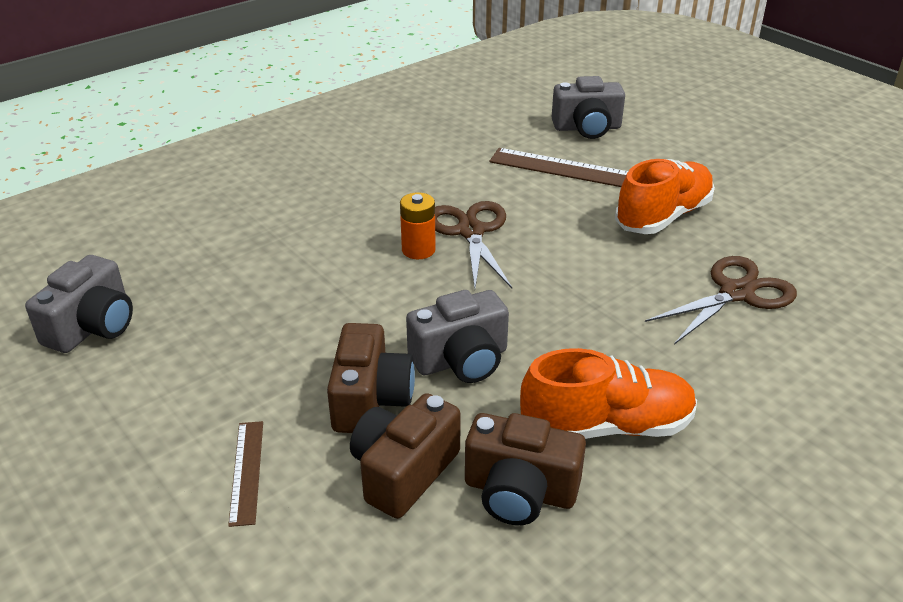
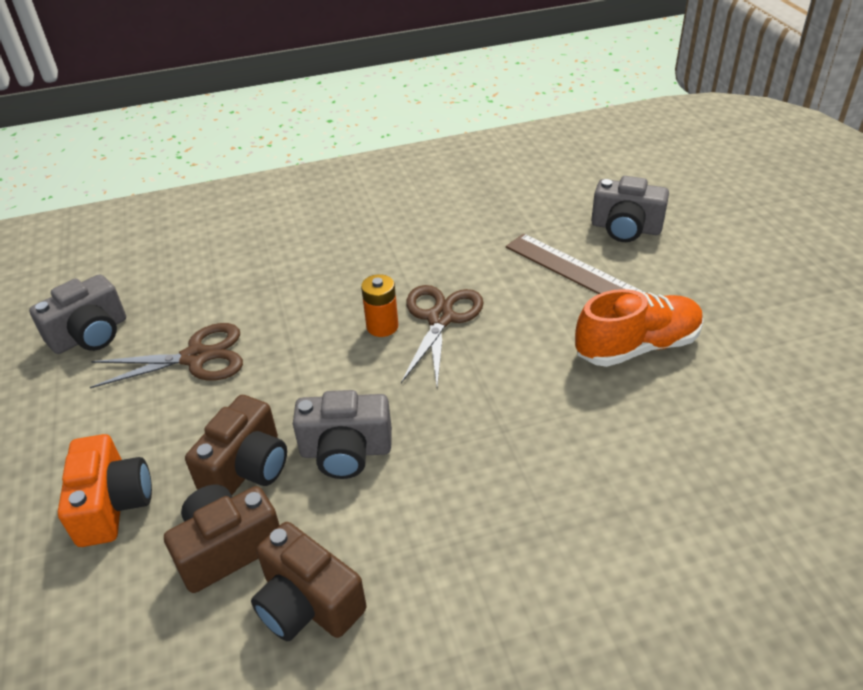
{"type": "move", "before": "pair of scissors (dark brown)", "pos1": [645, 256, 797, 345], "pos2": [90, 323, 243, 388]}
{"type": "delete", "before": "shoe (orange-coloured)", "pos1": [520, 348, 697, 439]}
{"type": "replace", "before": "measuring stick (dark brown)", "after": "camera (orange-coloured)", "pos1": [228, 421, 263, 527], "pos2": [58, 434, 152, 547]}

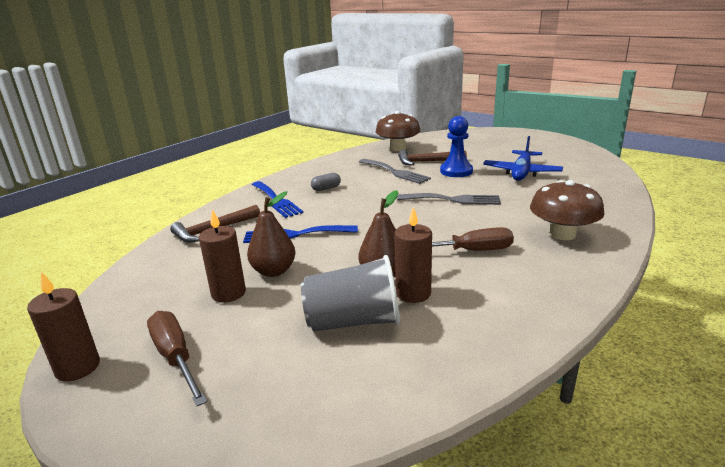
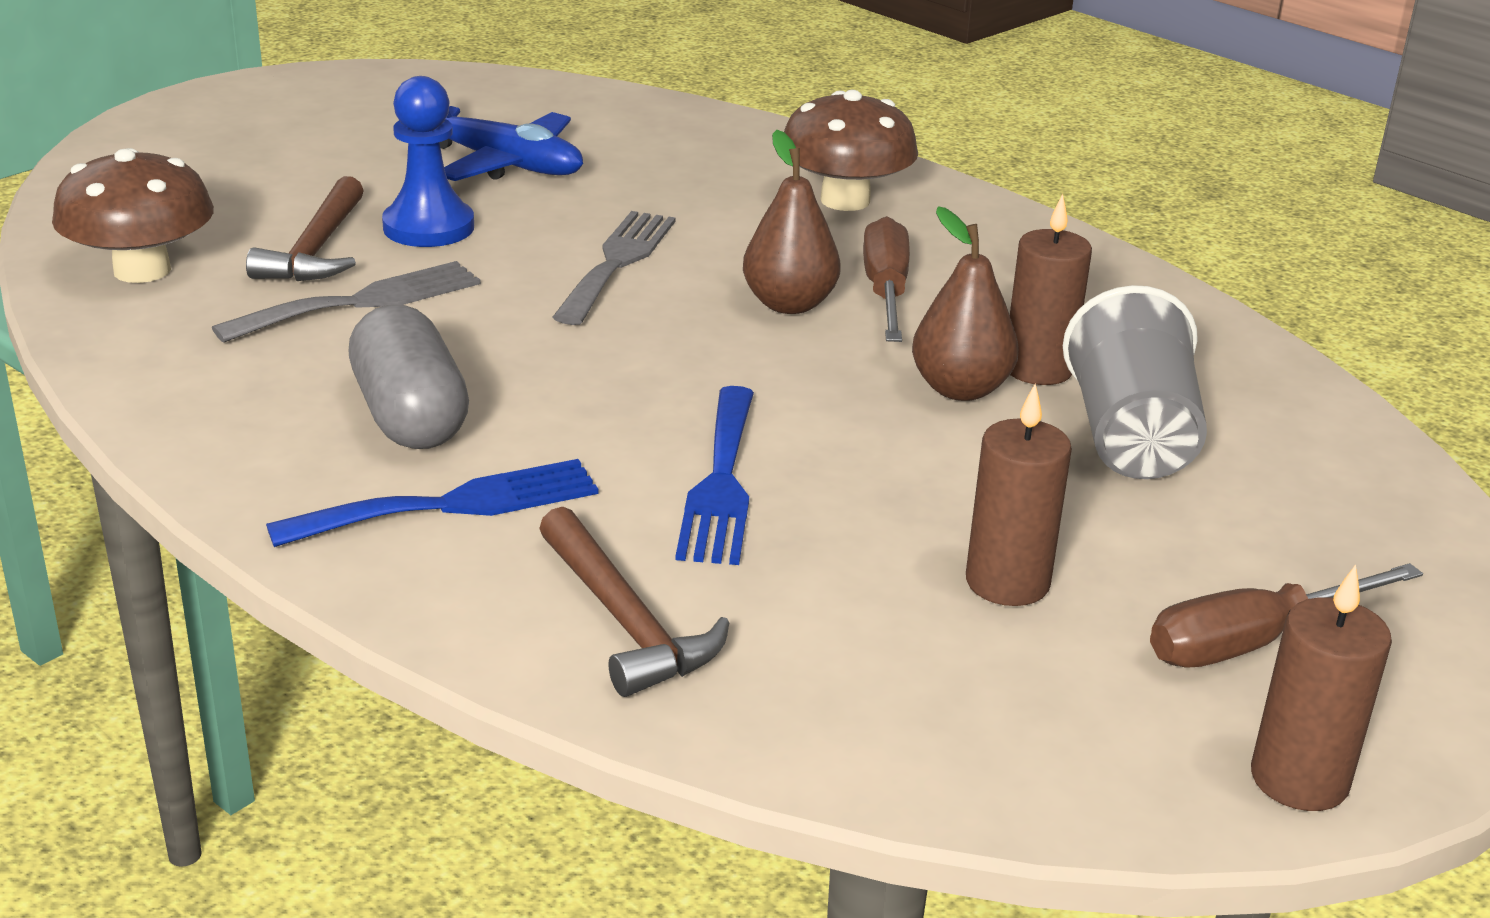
{"type": "resize", "before": "capsule (grey)", "pos1": [311, 173, 341, 191], "pos2": [348, 305, 469, 449], "scale": 1.97}
{"type": "move", "before": "toy pear (dark brown)", "pos1": [247, 191, 295, 277], "pos2": [743, 130, 841, 314]}

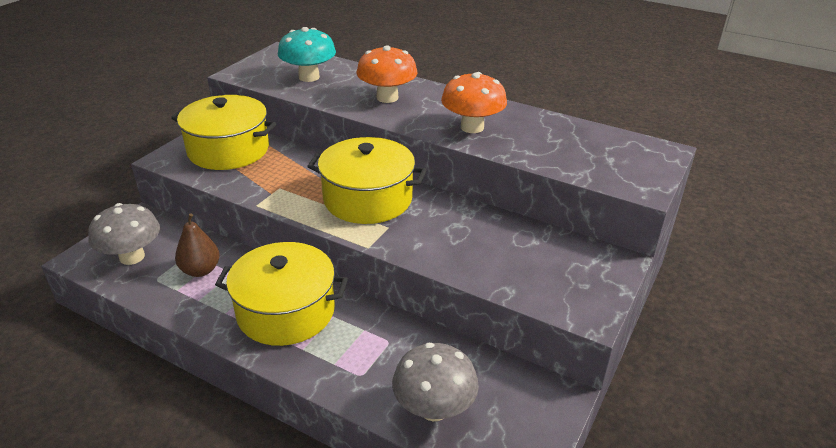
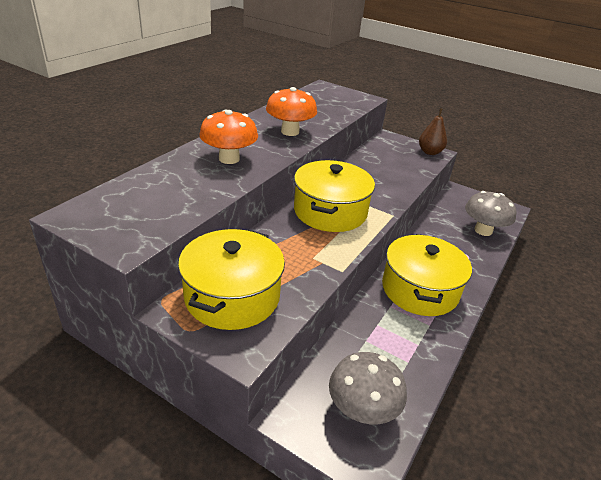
{"type": "delete", "before": "toadstool (turquoise)", "pos1": [278, 27, 336, 82]}
{"type": "move", "before": "toy pear (dark brown)", "pos1": [175, 213, 220, 277], "pos2": [419, 109, 447, 155]}

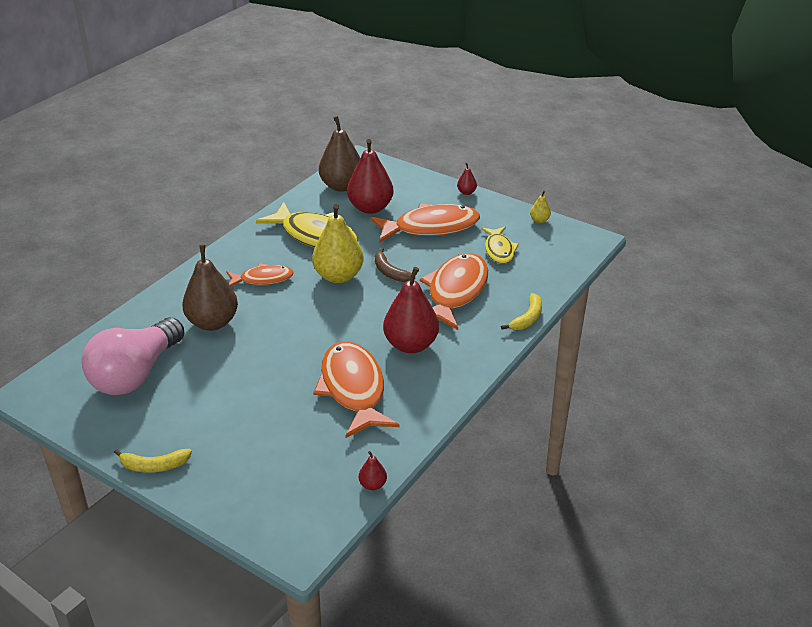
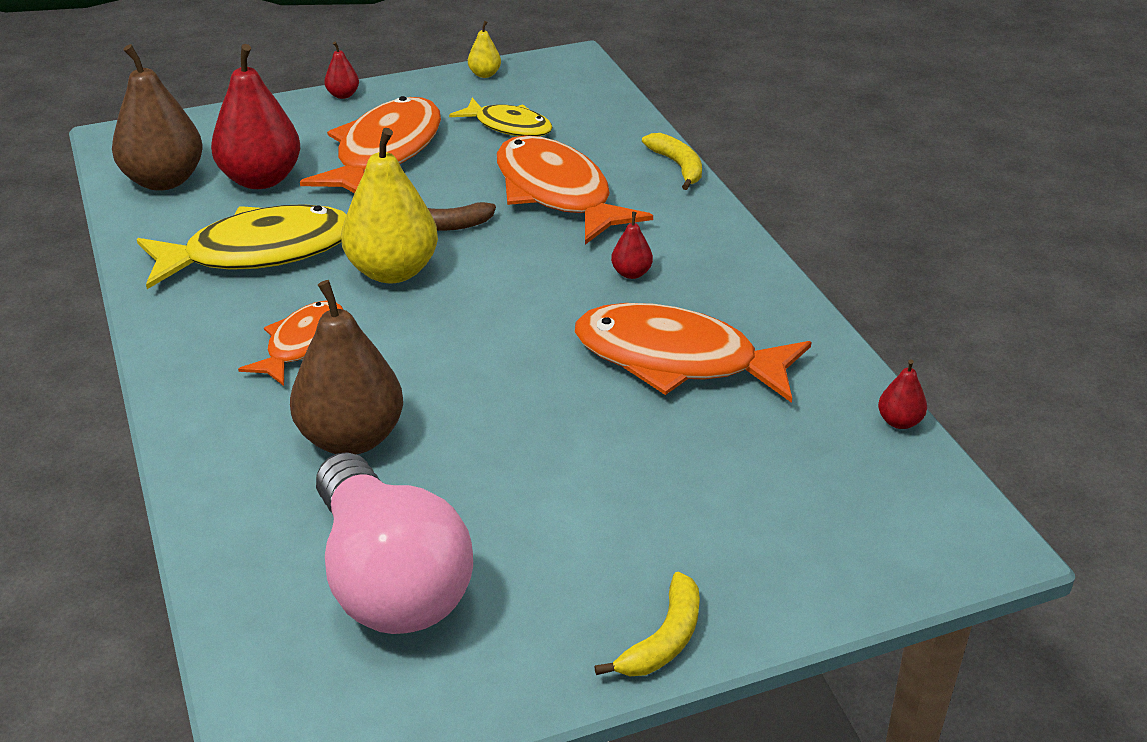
{"type": "resize", "before": "toy pear (red)", "pos1": [383, 267, 439, 353], "pos2": [611, 212, 653, 279], "scale": 0.44}

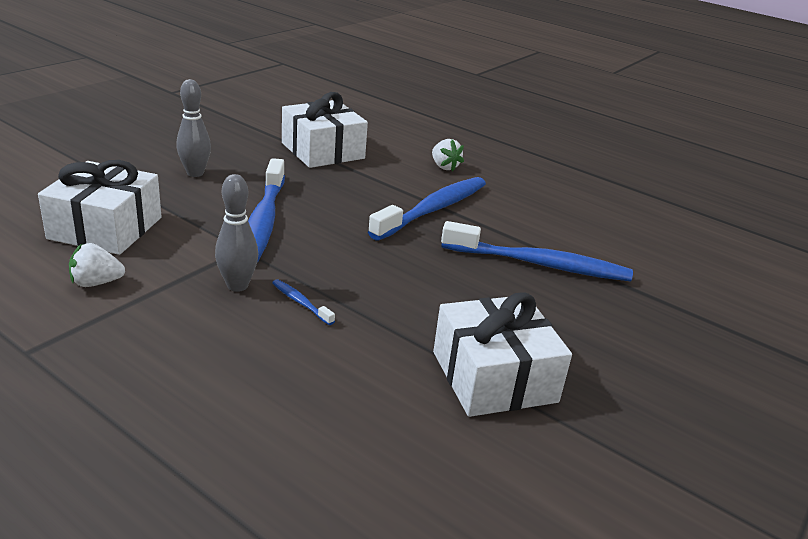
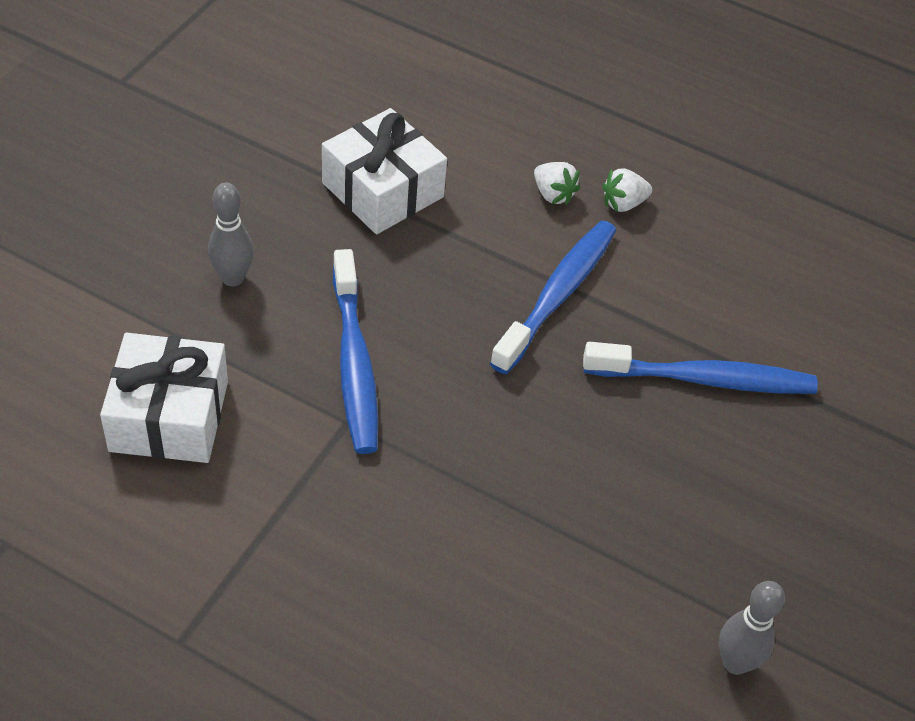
{"type": "move", "before": "bowling pin (grey)", "pos1": [215, 174, 258, 292], "pos2": [719, 581, 785, 675]}
{"type": "move", "before": "toy strawberry (pure white)", "pos1": [69, 243, 125, 287], "pos2": [602, 168, 652, 212]}
{"type": "delete", "before": "dental brush (royal blue)", "pos1": [272, 279, 335, 325]}
{"type": "delete", "before": "present (pure white)", "pos1": [433, 292, 572, 417]}

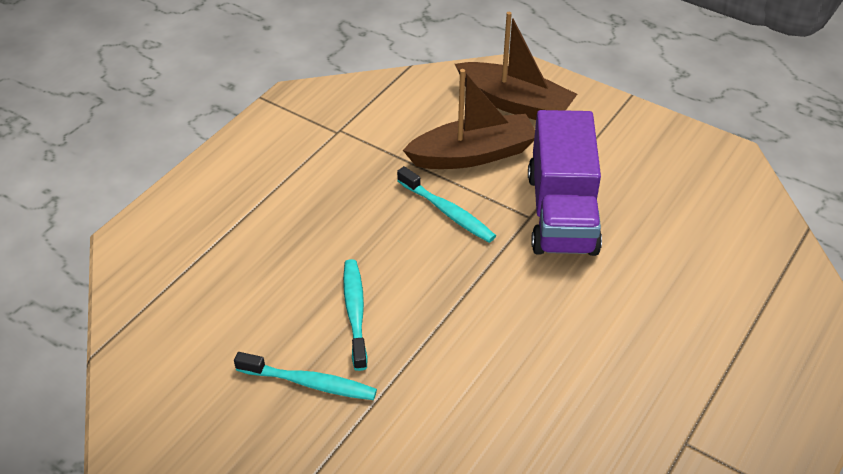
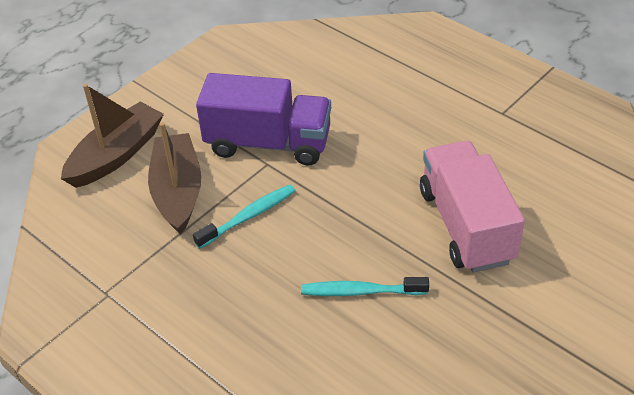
{"type": "delete", "before": "dental brush (turquoise)", "pos1": [234, 352, 377, 400]}
{"type": "insert", "after": "truck (rose-pink)", "pos2": [420, 141, 525, 273]}

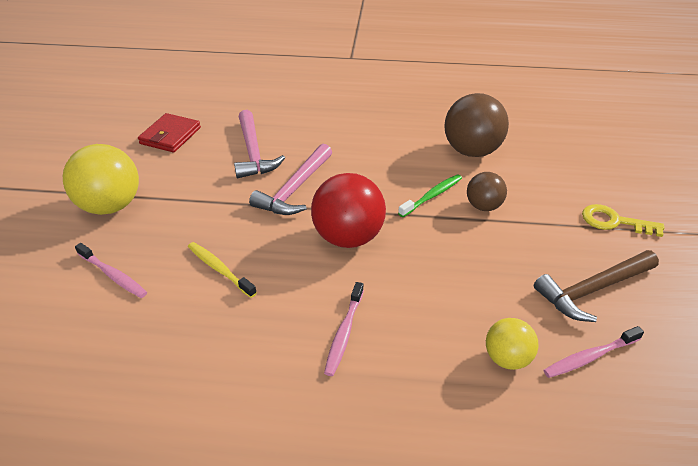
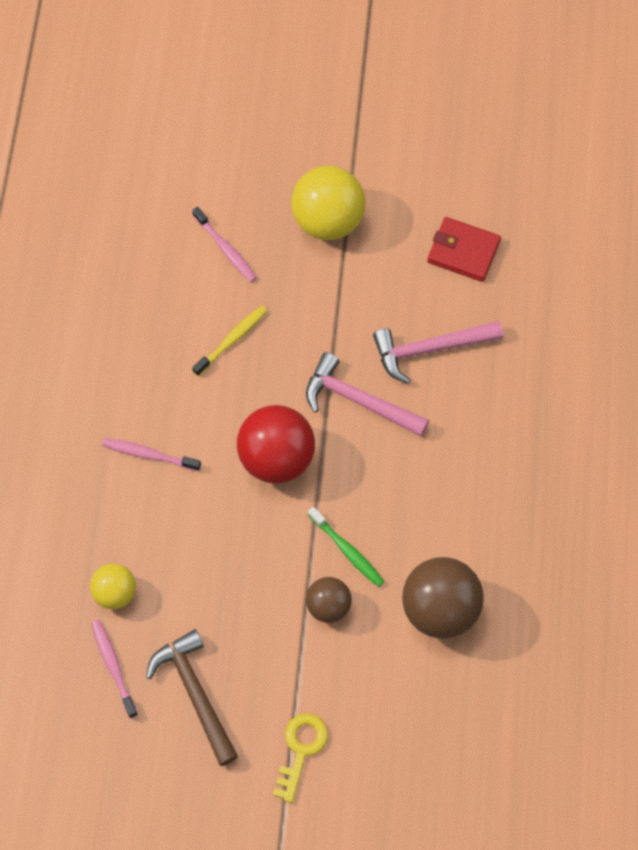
{"type": "rotate", "before": "dental brush (rose-pink)", "pos1": [75, 243, 147, 298], "pos2": [192, 207, 257, 282], "turn": -75}

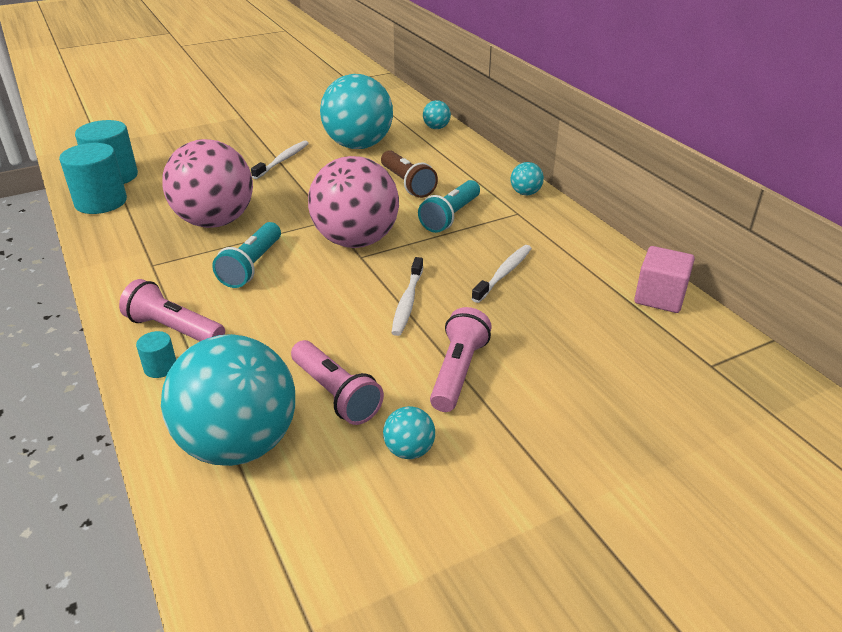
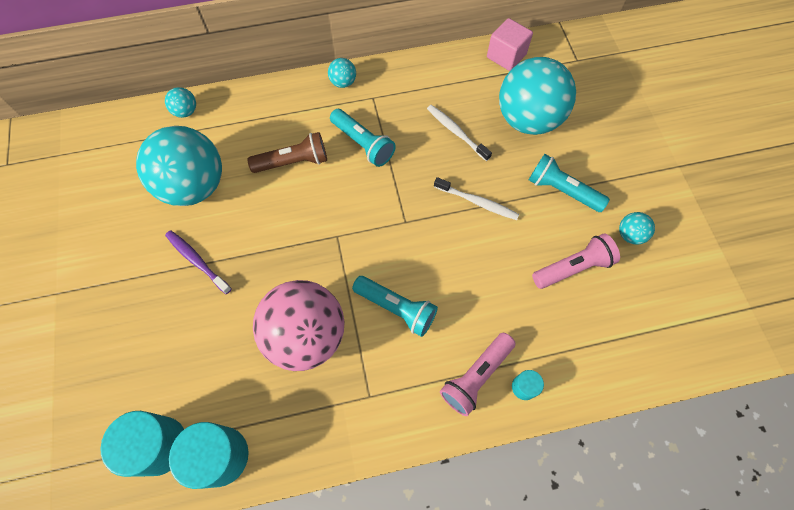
{"type": "recolor", "before": "dental brush (pure white)", "after": "dental brush (violet)", "pos1": [251, 141, 309, 179], "pos2": [165, 230, 232, 294]}
{"type": "delete", "before": "ball (rose-pink)", "pos1": [308, 156, 399, 248]}
{"type": "recolor", "before": "torch (rose-pink)", "after": "torch (turquoise)", "pos1": [430, 307, 492, 412], "pos2": [529, 154, 610, 212]}
{"type": "move", "before": "ball (turquoise)", "pos1": [161, 334, 295, 466], "pos2": [499, 57, 576, 135]}

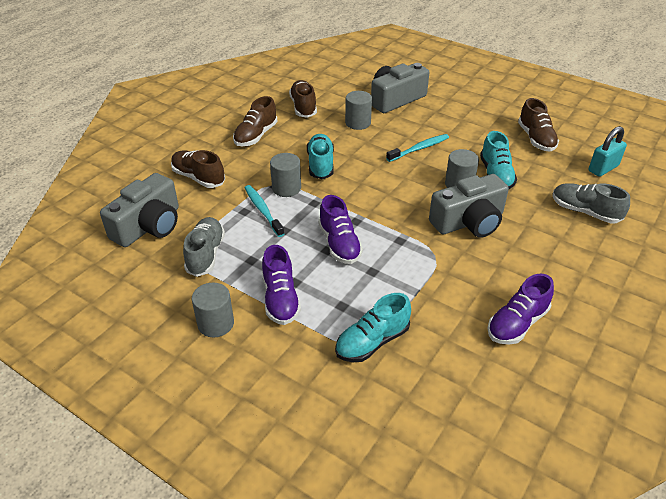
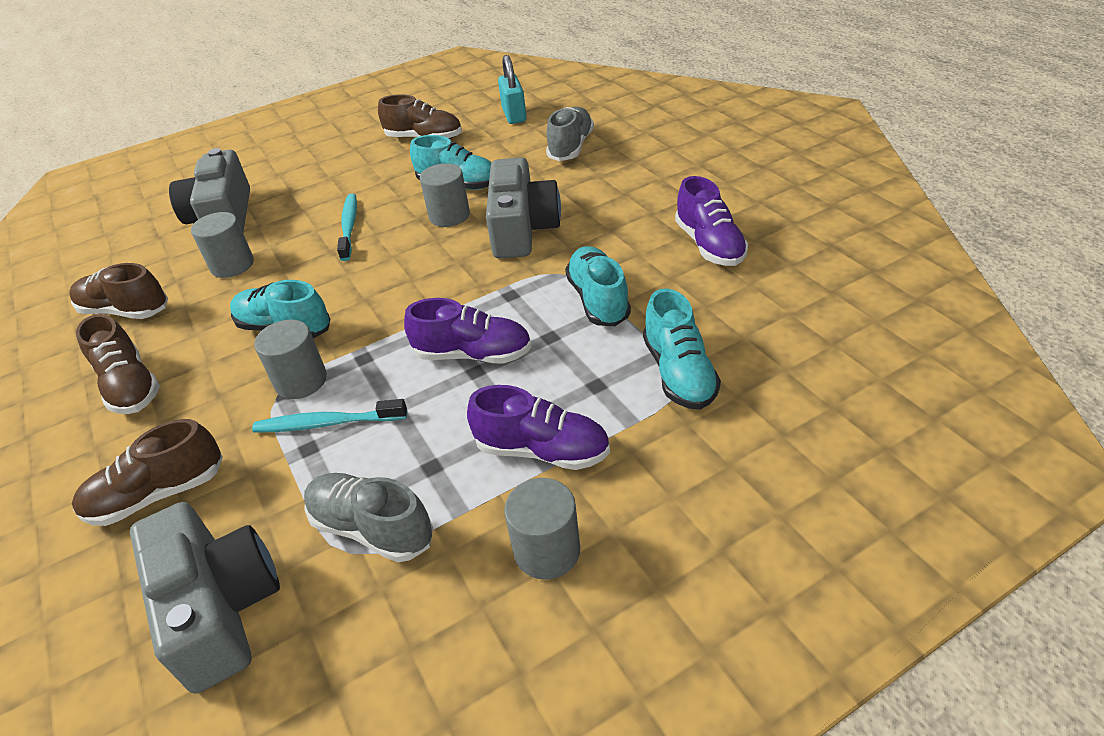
{"type": "rotate", "before": "shoe (grey)", "pos1": [553, 183, 630, 223], "pos2": [546, 107, 594, 161], "turn": 135}
{"type": "insert", "after": "shoe (turquoise)", "pos2": [565, 246, 631, 326]}

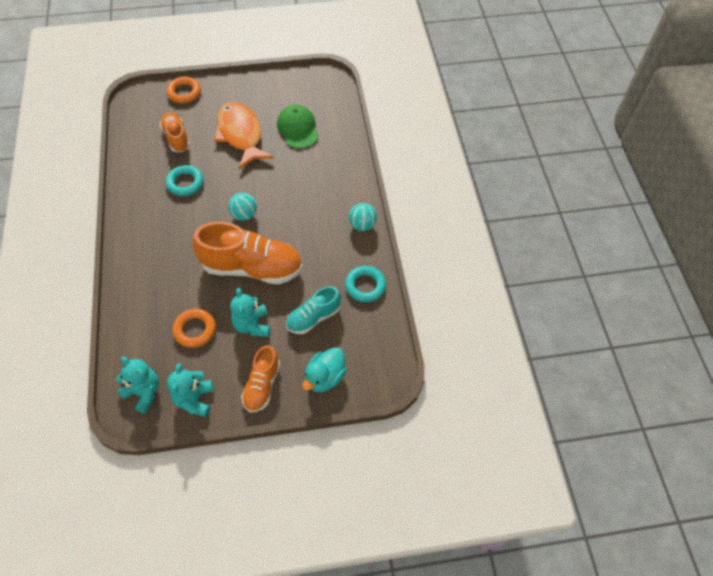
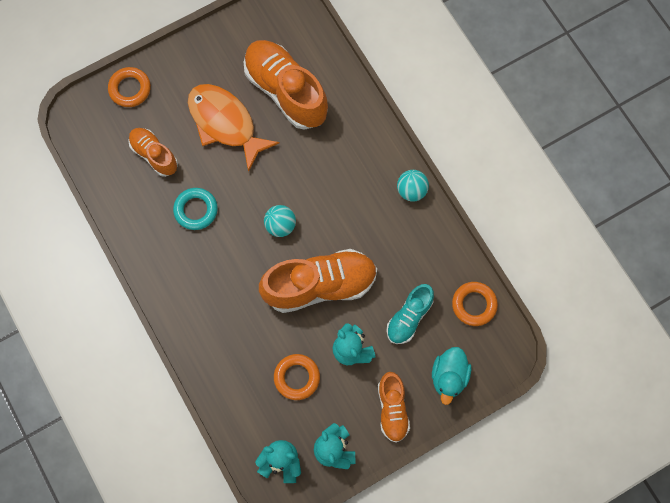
{"type": "replace", "before": "peaked cap (green)", "after": "shoe (orange-coloured)", "pos1": [277, 105, 319, 148], "pos2": [244, 40, 328, 130]}
{"type": "delete", "before": "torus (turquoise)", "pos1": [345, 266, 386, 302]}
{"type": "insert", "after": "torus (orange-coloured)", "pos2": [452, 282, 498, 326]}

